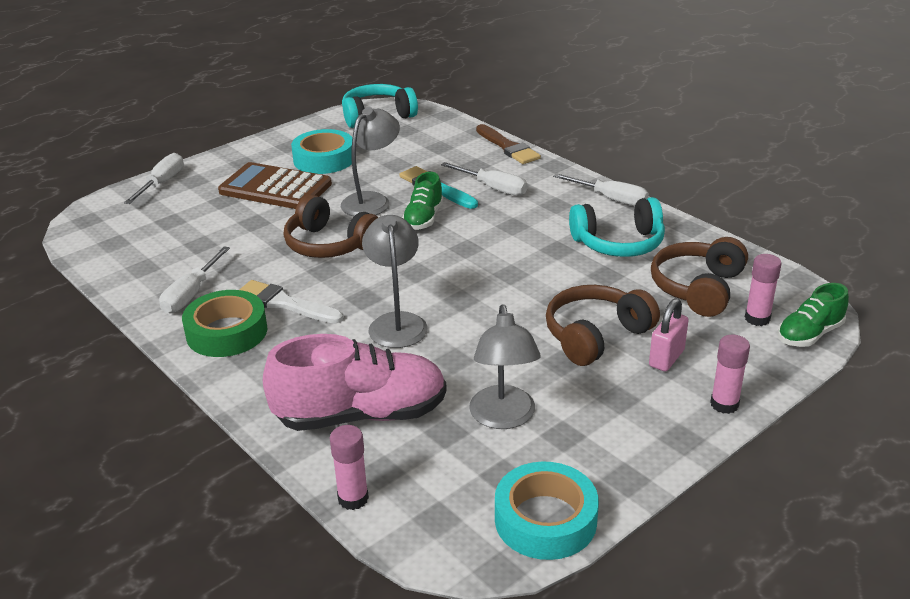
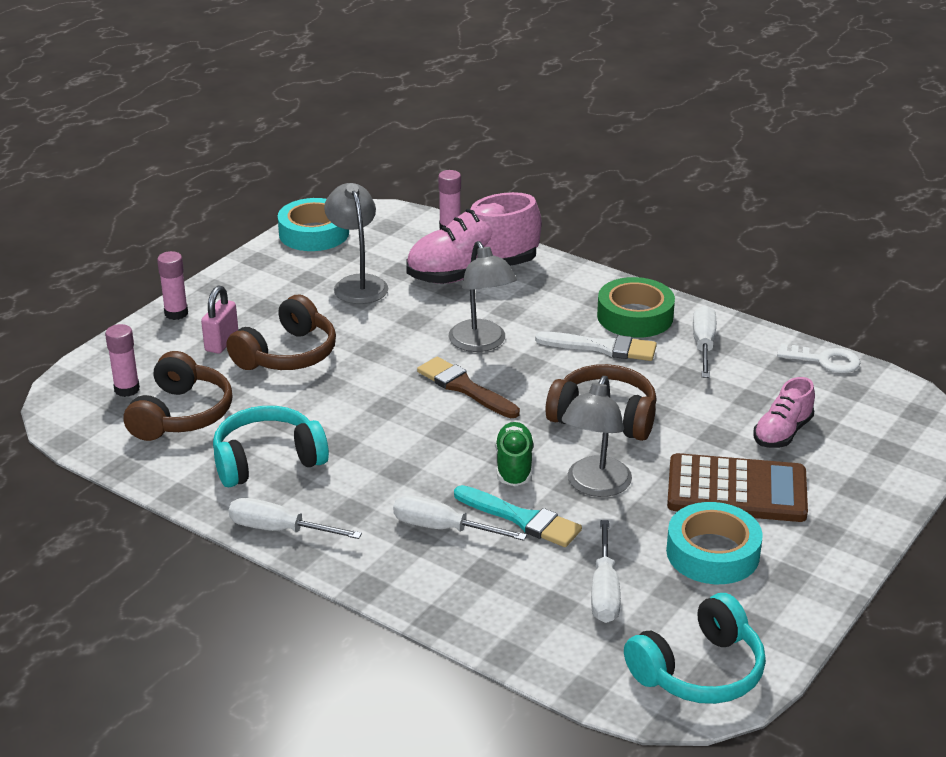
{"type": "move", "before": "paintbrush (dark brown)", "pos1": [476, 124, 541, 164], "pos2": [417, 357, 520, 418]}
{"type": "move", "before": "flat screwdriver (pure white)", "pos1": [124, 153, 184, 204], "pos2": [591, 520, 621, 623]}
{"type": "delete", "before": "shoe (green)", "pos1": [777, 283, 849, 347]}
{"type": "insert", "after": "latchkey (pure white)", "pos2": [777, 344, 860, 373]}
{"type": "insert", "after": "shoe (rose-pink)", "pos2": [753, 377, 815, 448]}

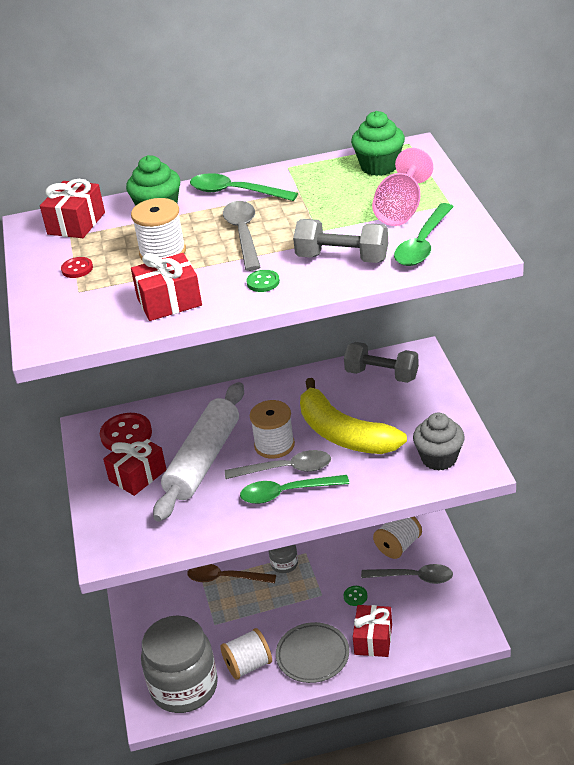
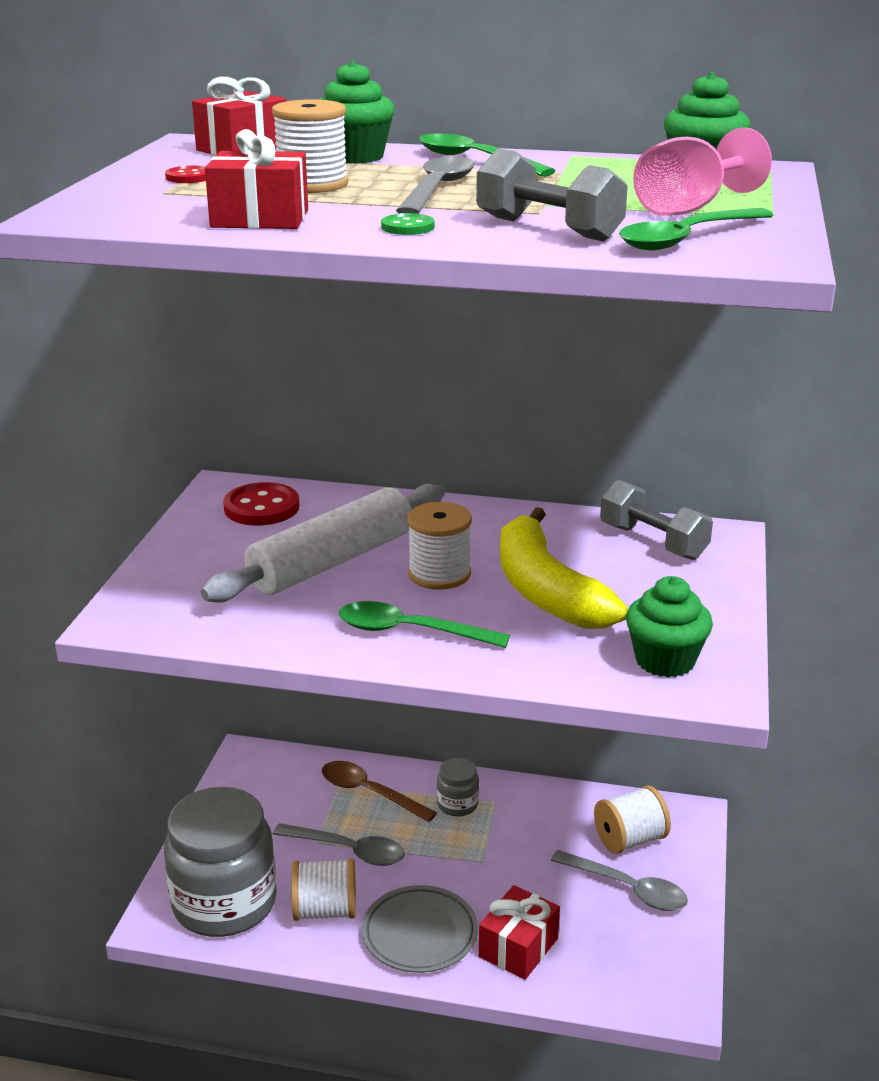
{"type": "recolor", "before": "fairy cake (grey)", "after": "fairy cake (green)", "pos1": [413, 413, 465, 471], "pos2": [626, 576, 713, 677]}
{"type": "delete", "before": "present (red)", "pos1": [103, 434, 167, 496]}
{"type": "move", "before": "tablespoon (grey)", "pos1": [225, 450, 331, 479], "pos2": [273, 823, 405, 866]}
{"type": "delete", "before": "sewing button (green)", "pos1": [344, 586, 367, 606]}

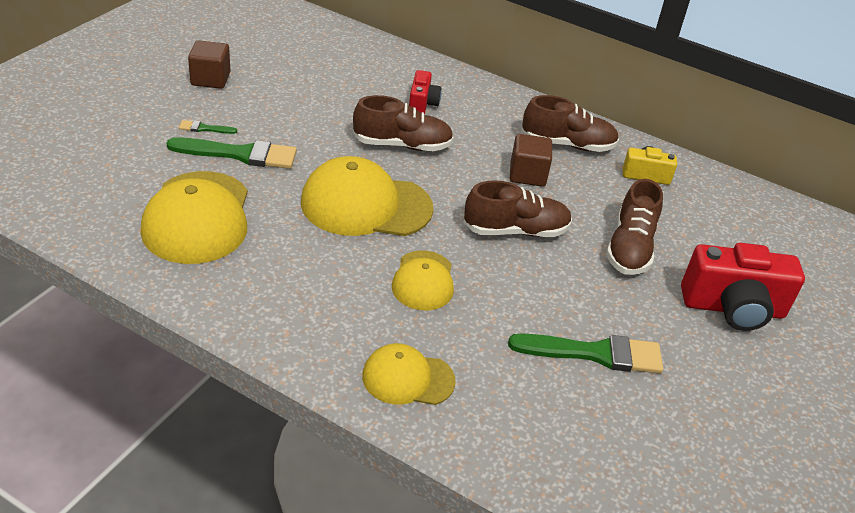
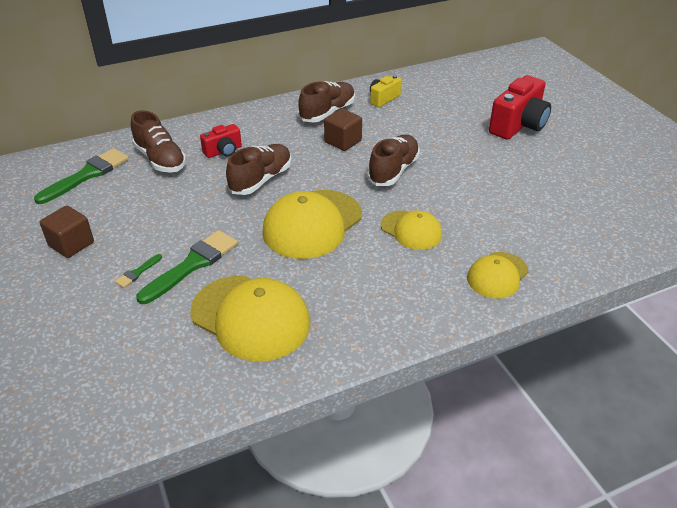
{"type": "rotate", "before": "camera (red)", "pos1": [409, 70, 442, 115], "pos2": [200, 124, 242, 158], "turn": 105}
{"type": "move", "before": "shoe (dark brown)", "pos1": [606, 179, 663, 275], "pos2": [131, 111, 186, 173]}
{"type": "move", "before": "paintbrush (green)", "pos1": [508, 333, 663, 374], "pos2": [34, 148, 129, 204]}

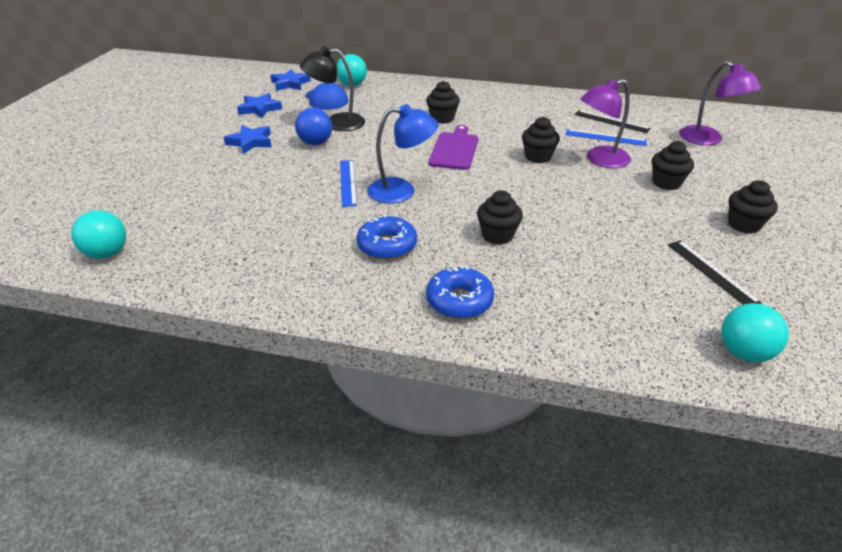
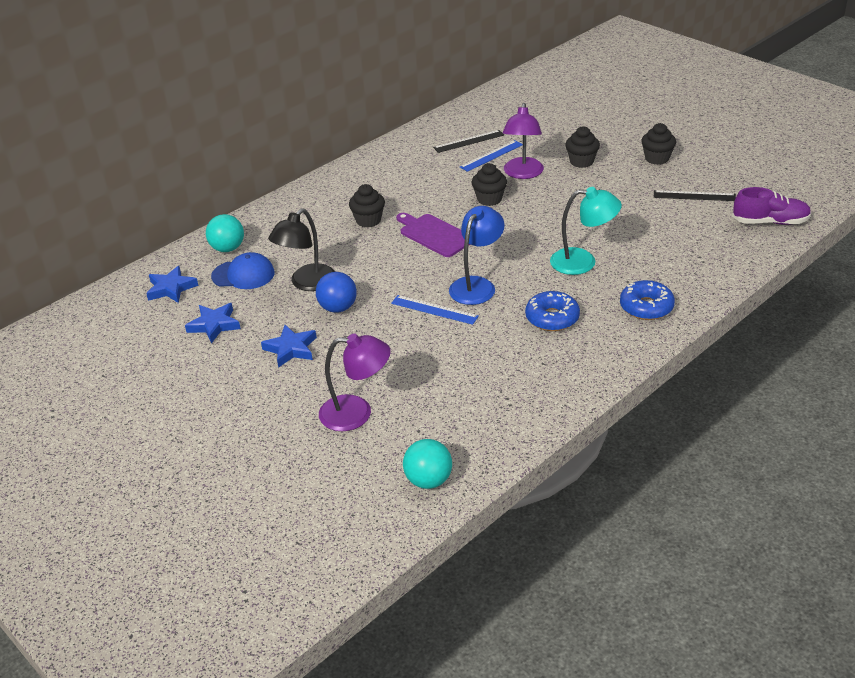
{"type": "move", "before": "reading lamp (violet)", "pos1": [679, 61, 762, 145], "pos2": [319, 334, 391, 431]}
{"type": "replace", "before": "fairy cake (jet-black)", "after": "reading lamp (turquoise)", "pos1": [477, 190, 523, 245], "pos2": [550, 187, 622, 275]}
{"type": "replace", "before": "ball (turquoise)", "after": "shoe (violet)", "pos1": [721, 303, 789, 362], "pos2": [732, 187, 812, 225]}

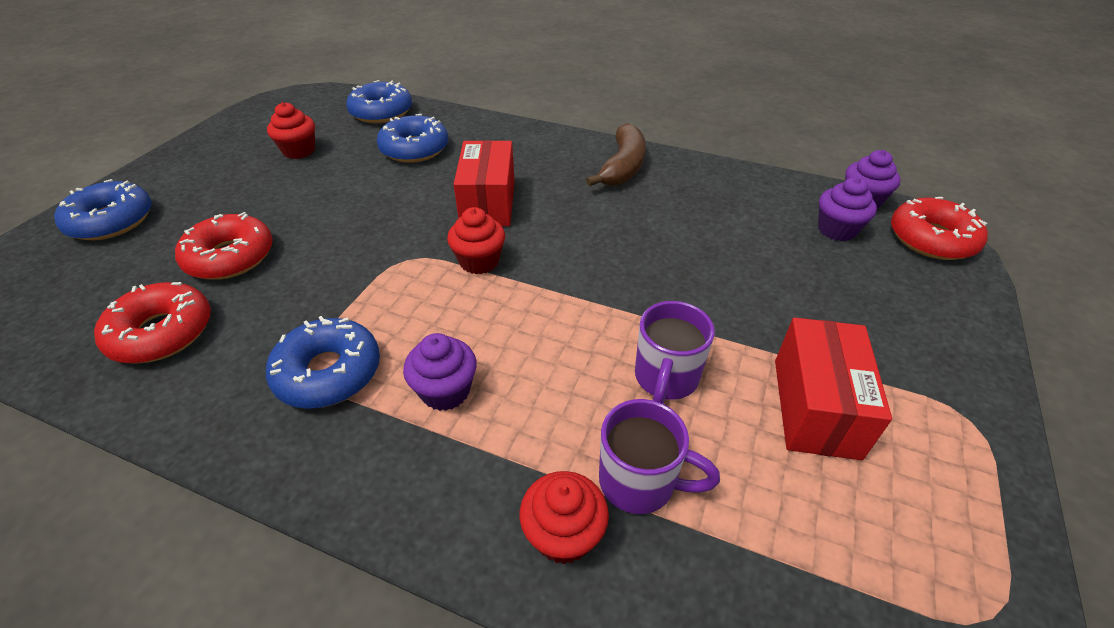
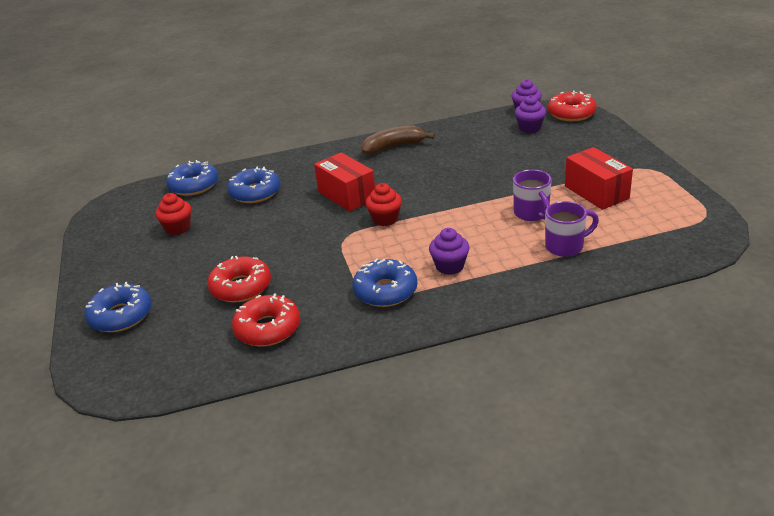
{"type": "rotate", "before": "toy banana (dark brown)", "pos1": [586, 123, 646, 187], "pos2": [361, 125, 435, 155], "turn": -90}
{"type": "delete", "before": "fairy cake (red)", "pos1": [520, 471, 609, 564]}

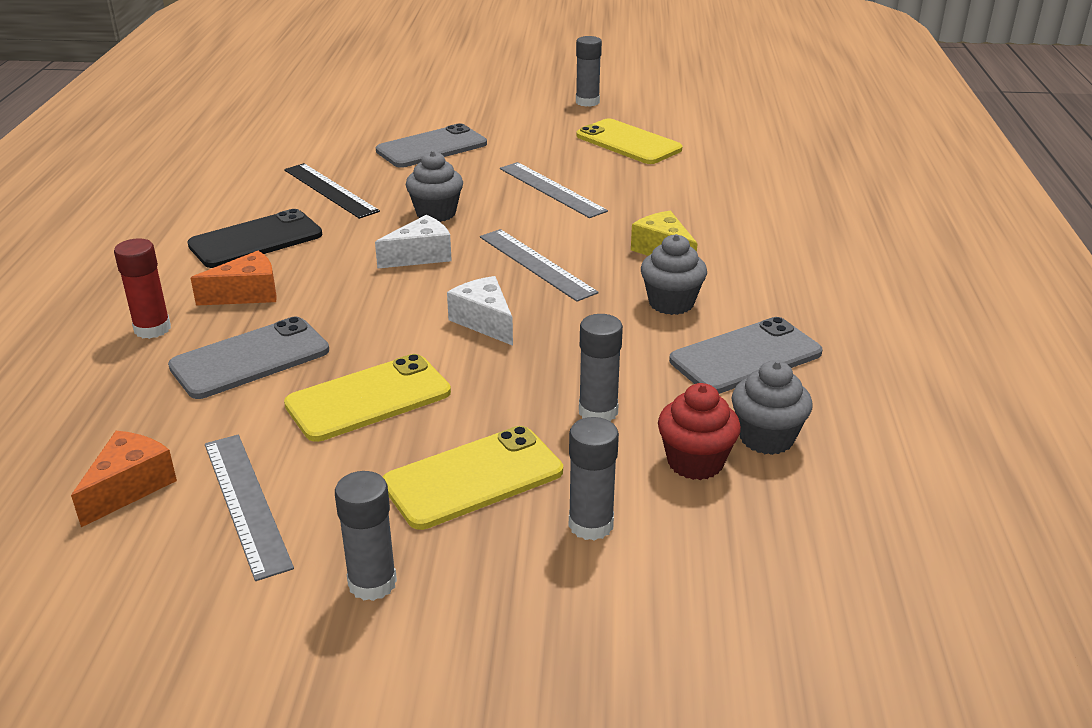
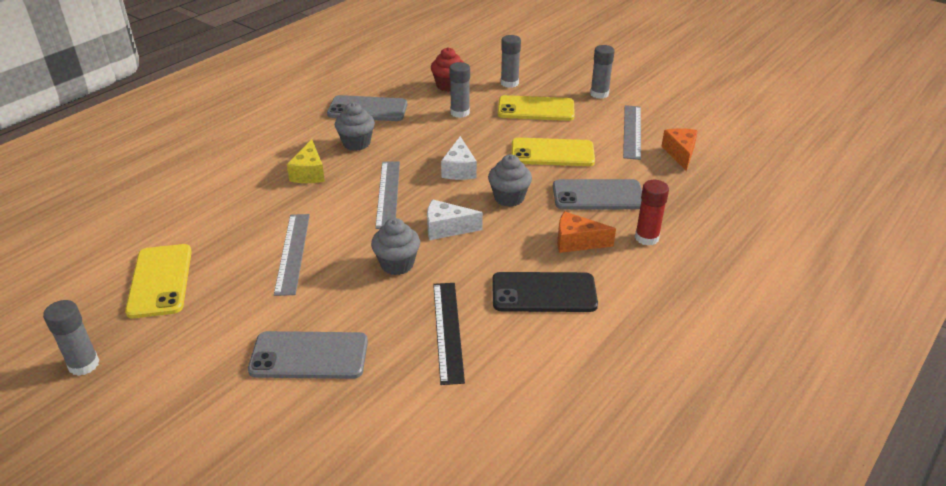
{"type": "move", "before": "fairy cake (grey)", "pos1": [732, 360, 813, 455], "pos2": [488, 155, 532, 207]}
{"type": "rotate", "before": "cheese wedge (orange-coloured)", "pos1": [71, 431, 177, 527], "pos2": [661, 128, 698, 171], "turn": 120}

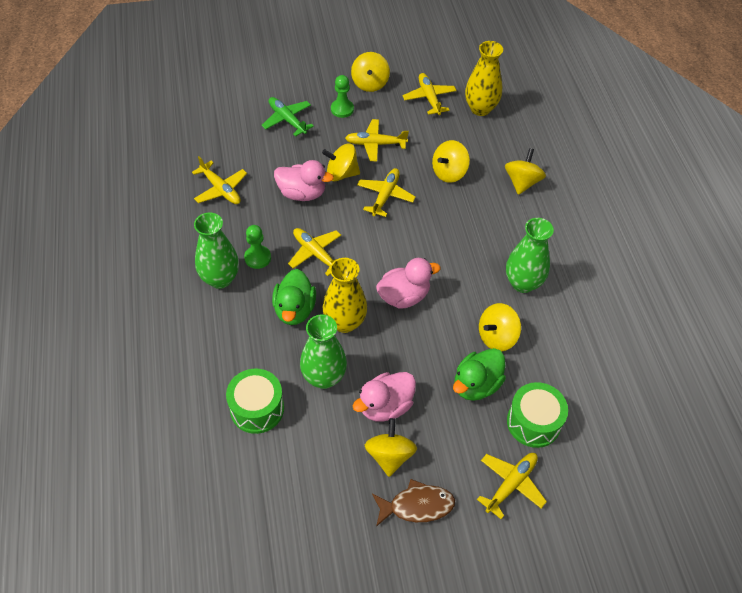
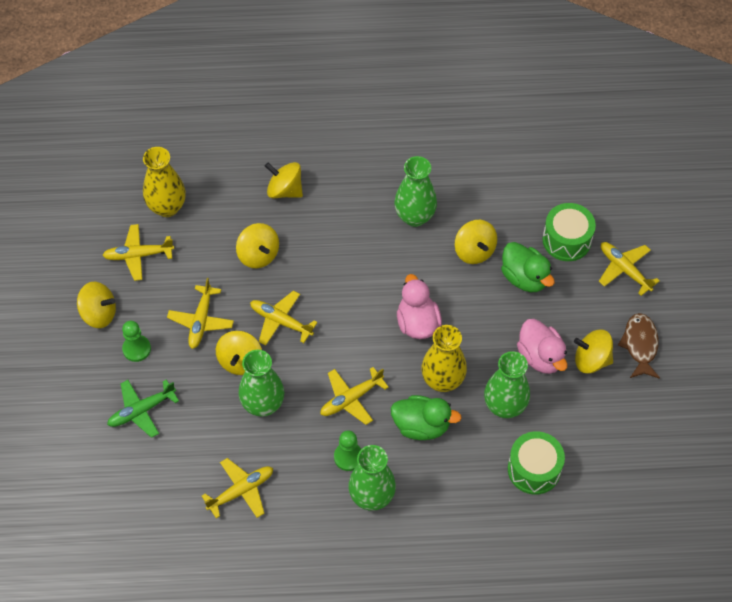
{"type": "replace", "before": "rubber duck (rose-pink)", "after": "tall vase (green)", "pos1": [274, 160, 334, 201], "pos2": [239, 350, 284, 417]}

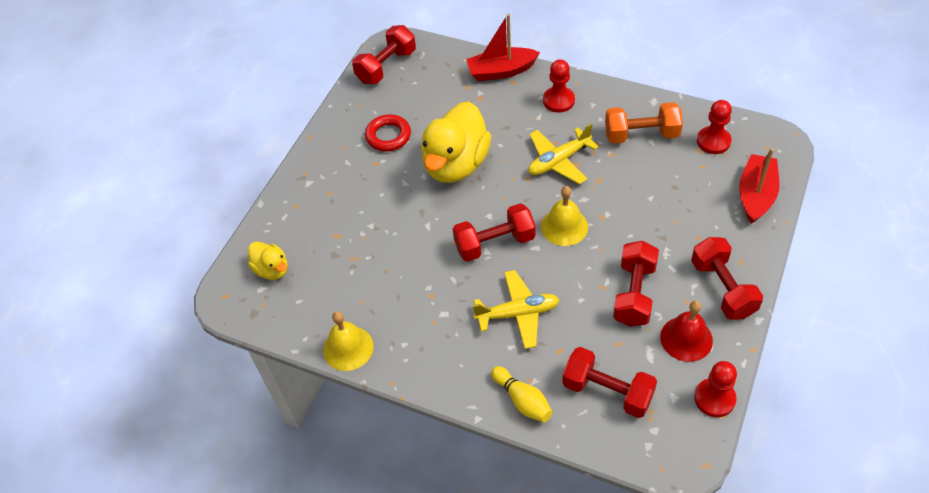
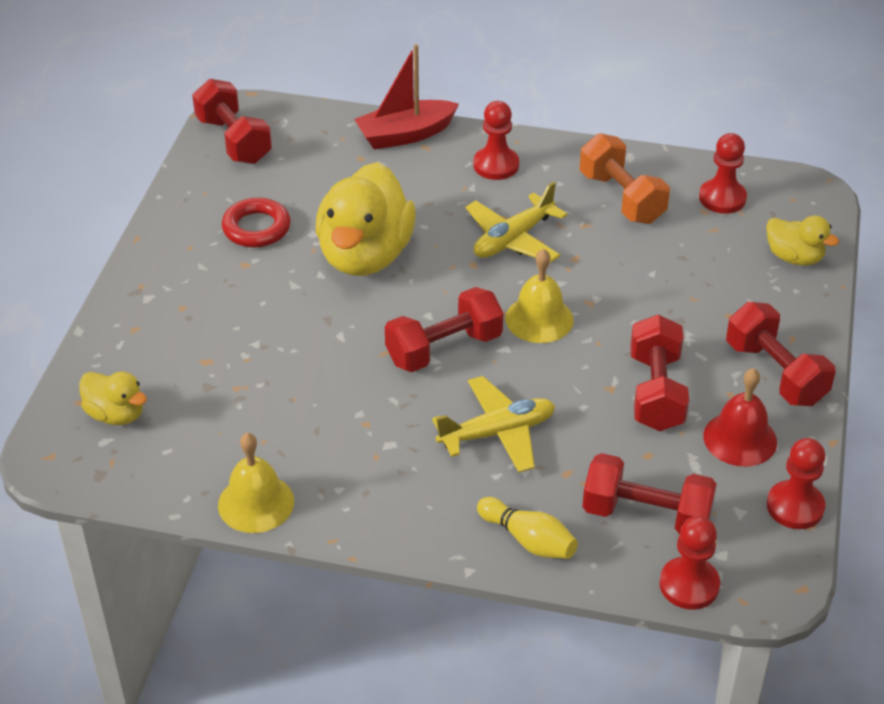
{"type": "rotate", "before": "free weight (red)", "pos1": [352, 25, 416, 84], "pos2": [192, 79, 272, 164], "turn": -60}
{"type": "rotate", "before": "free weight (orange-coloured)", "pos1": [605, 102, 683, 144], "pos2": [579, 133, 670, 224], "turn": 75}
{"type": "replace", "before": "boat (red)", "after": "rubber duck (yellow)", "pos1": [739, 148, 780, 224], "pos2": [766, 215, 839, 266]}
{"type": "insert", "after": "chess pawn (red)", "pos2": [660, 516, 720, 610]}

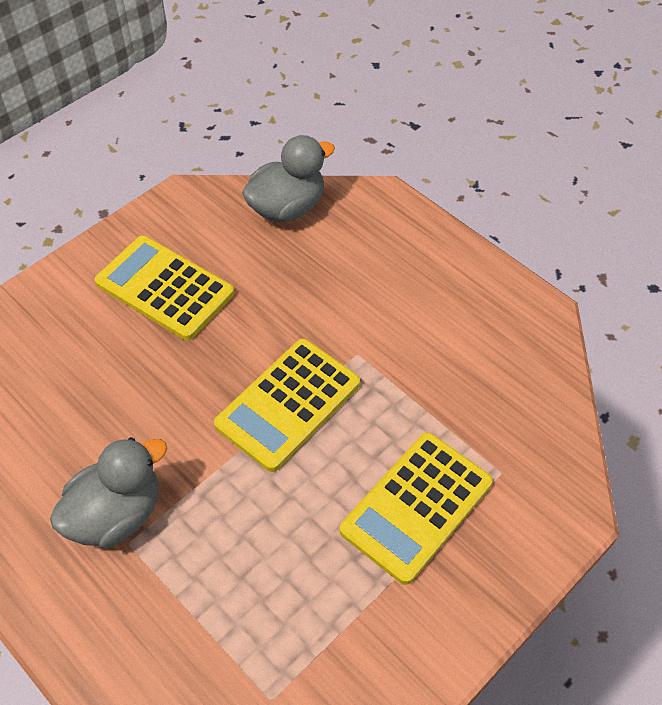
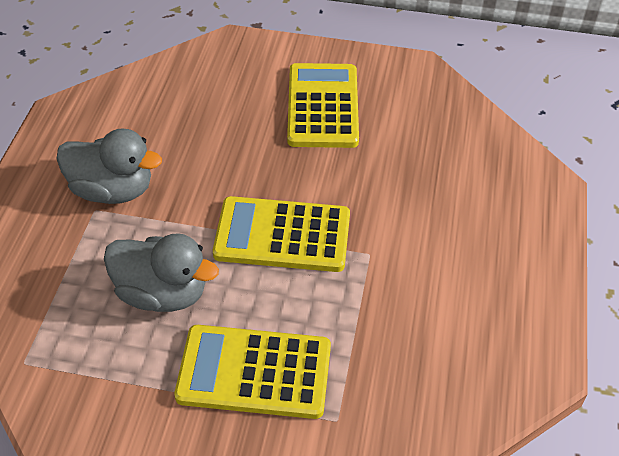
{"type": "move", "before": "rubber duck (grey)", "pos1": [242, 135, 335, 222], "pos2": [104, 233, 219, 312]}

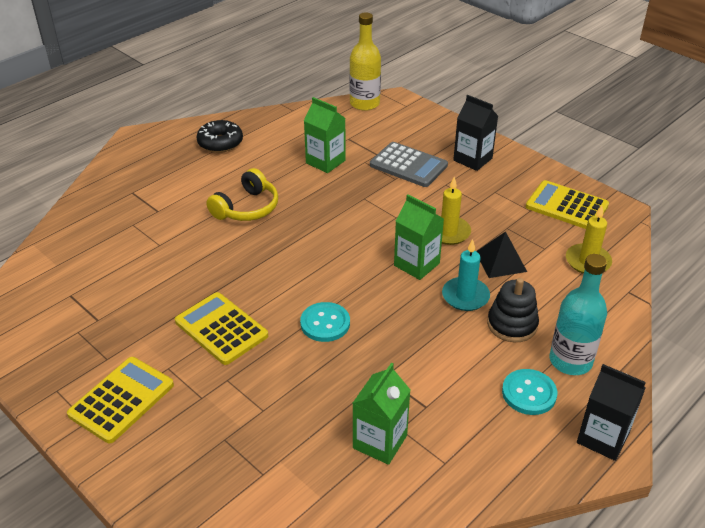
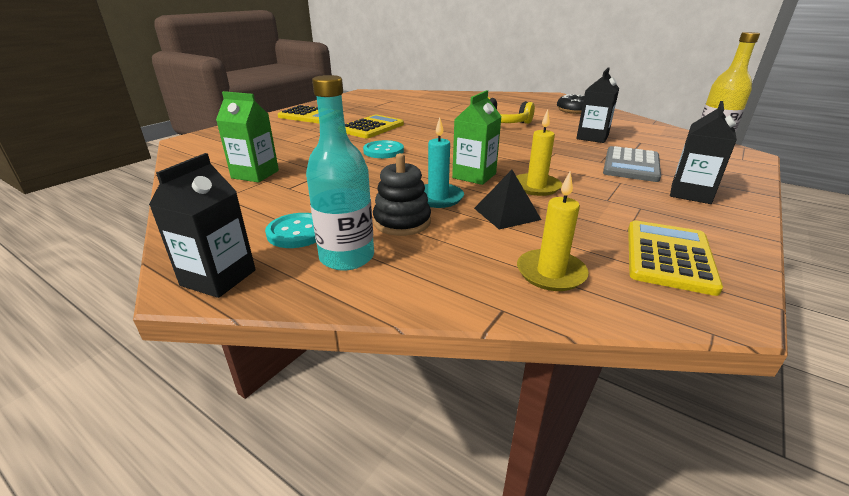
{"type": "recolor", "before": "milk carton (green)", "after": "milk carton (jet-black)", "pos1": [304, 97, 346, 173], "pos2": [576, 68, 619, 143]}

